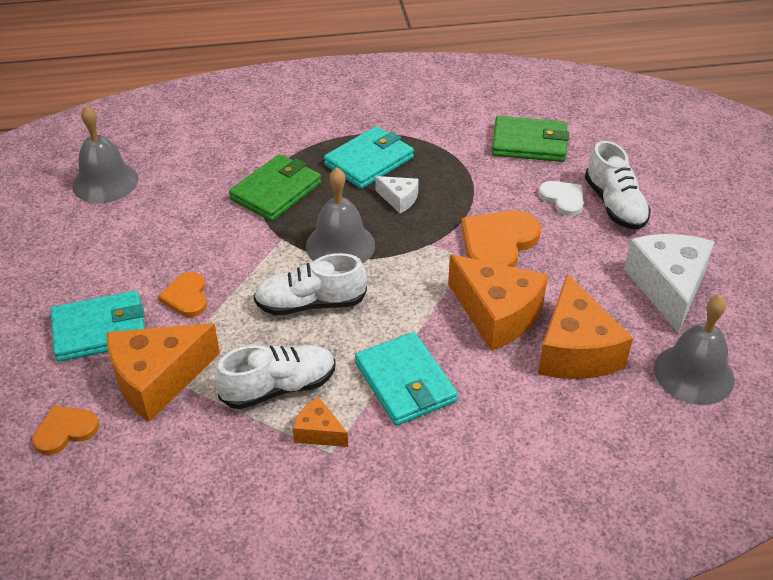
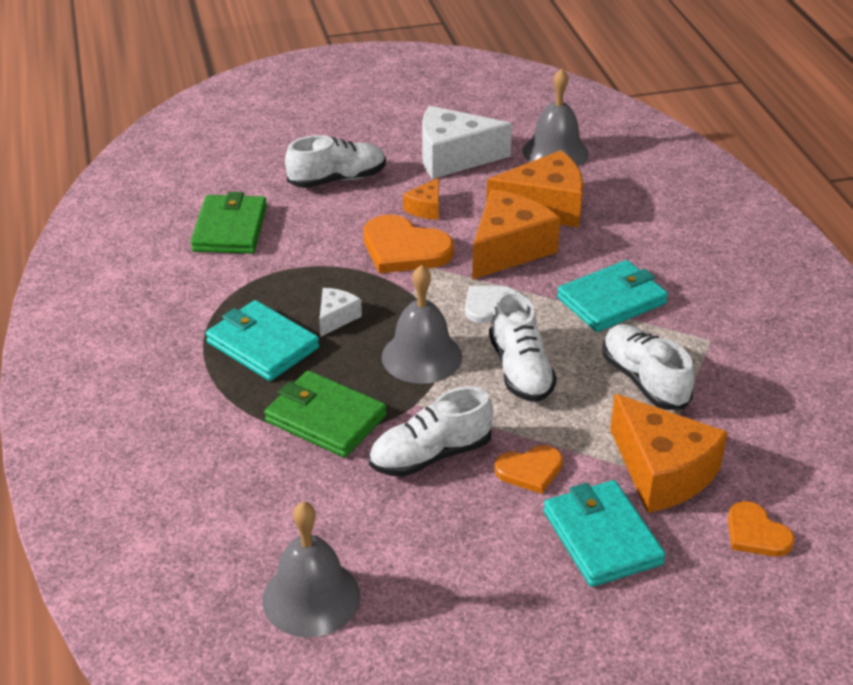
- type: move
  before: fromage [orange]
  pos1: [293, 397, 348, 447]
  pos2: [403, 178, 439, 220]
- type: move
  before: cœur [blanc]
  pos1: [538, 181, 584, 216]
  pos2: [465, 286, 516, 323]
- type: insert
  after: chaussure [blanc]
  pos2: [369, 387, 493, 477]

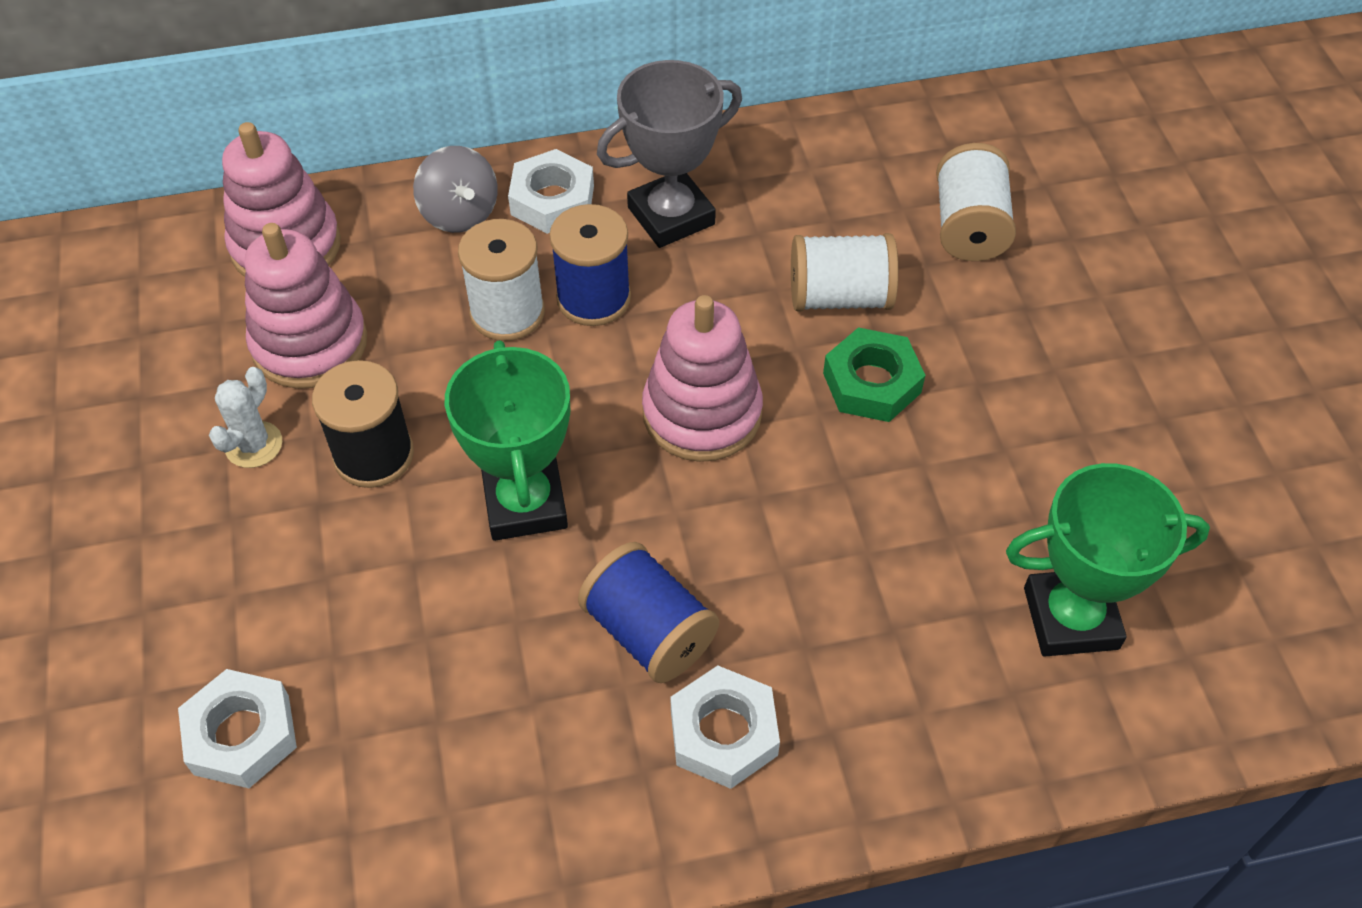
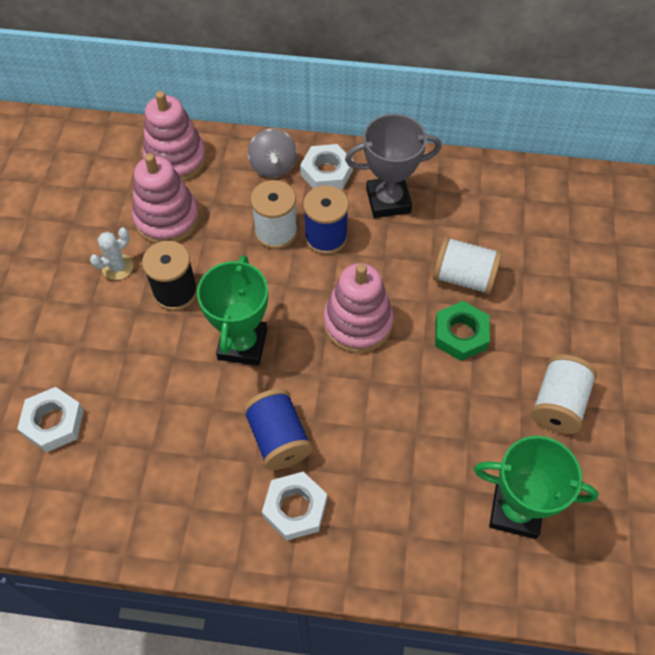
- type: move
  before: bobine [blanc]
  pos1: [936, 143, 1016, 261]
  pos2: [531, 354, 597, 434]

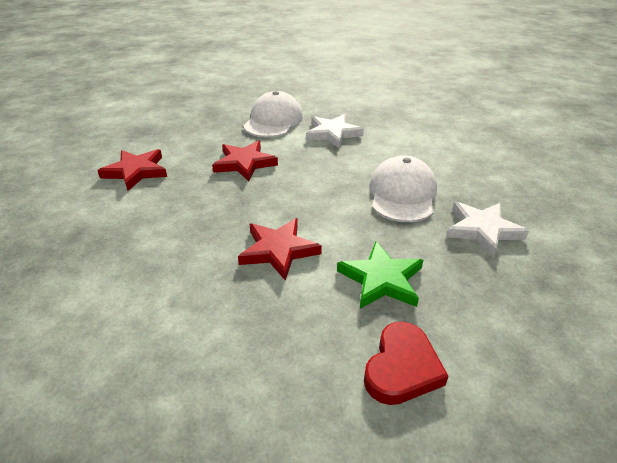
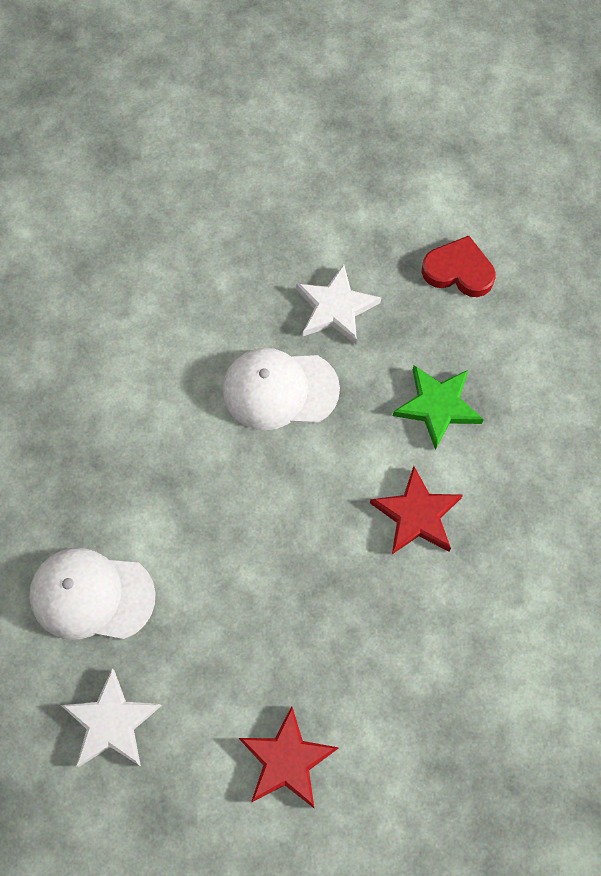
- type: delete
  before: étoile [rouge]
  pos1: [212, 141, 278, 181]
- type: move
  before: étoile [blanc]
  pos1: [306, 114, 364, 148]
  pos2: [61, 668, 162, 767]
- type: move
  before: cœur [rouge]
  pos1: [364, 321, 449, 405]
  pos2: [422, 236, 496, 297]

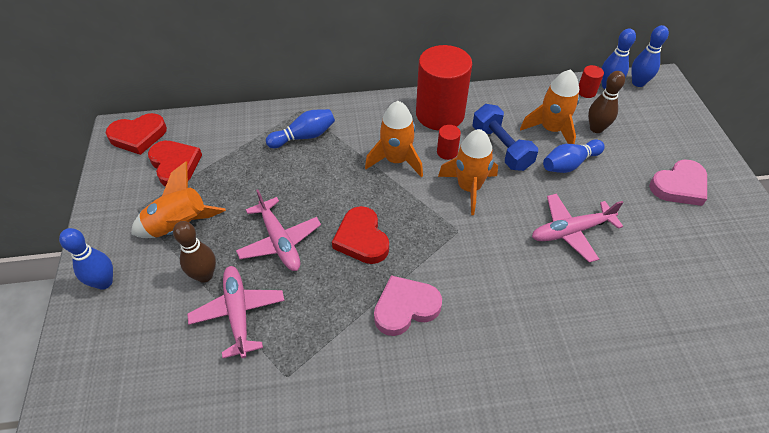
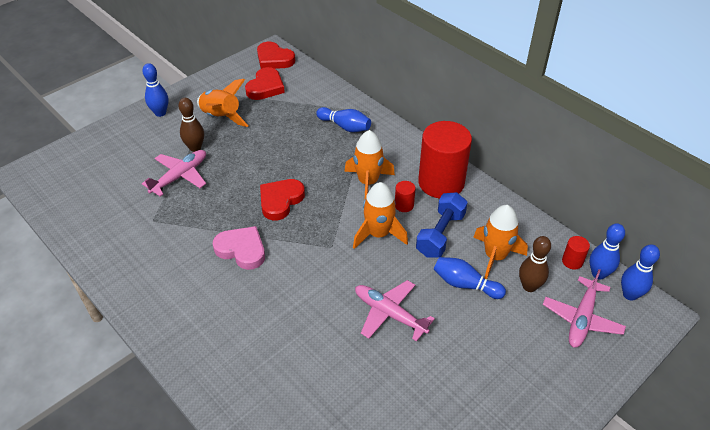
- type: move
  before: avion [rose]
  pos1: [236, 189, 321, 271]
  pos2: [543, 269, 626, 348]
- type: delete
  before: cœur [rose]
  pos1: [649, 160, 707, 206]

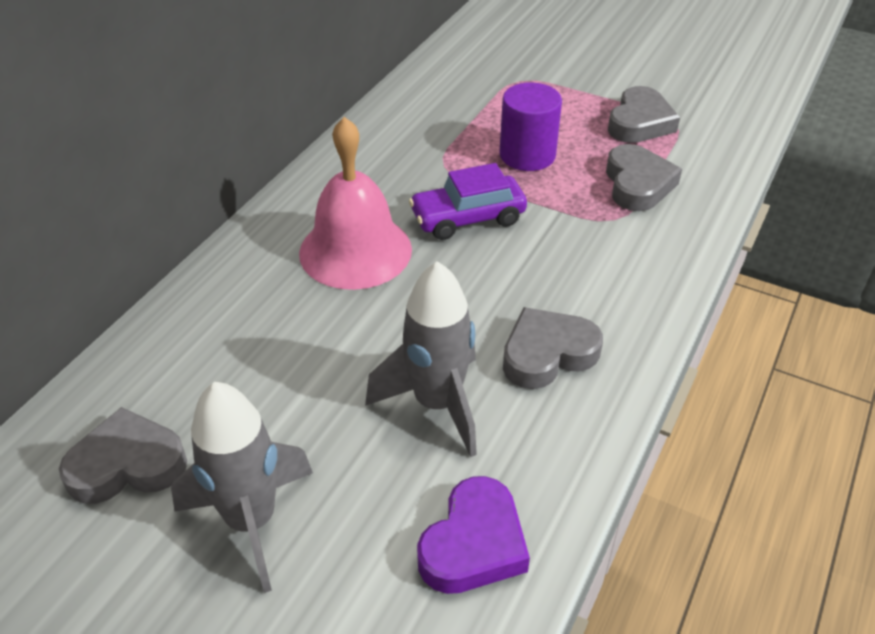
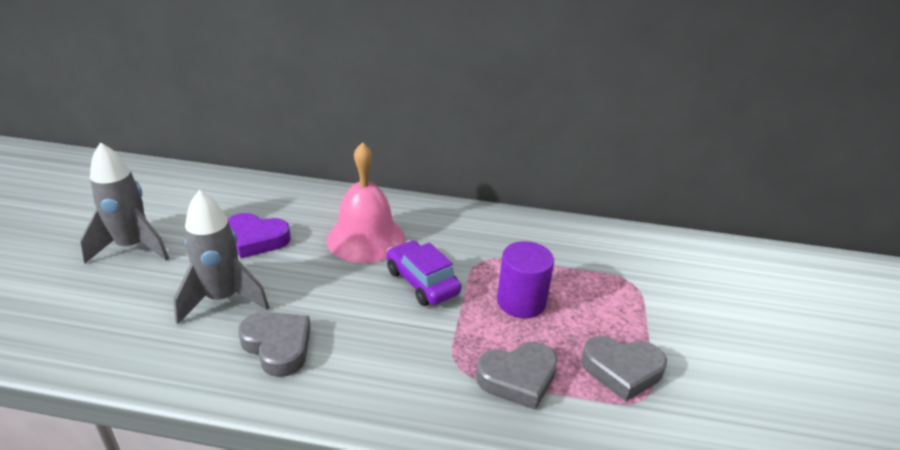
- type: delete
  before: cœur [gris]
  pos1: [59, 407, 187, 504]
- type: move
  before: cœur [violet]
  pos1: [417, 476, 530, 594]
  pos2: [228, 213, 291, 258]

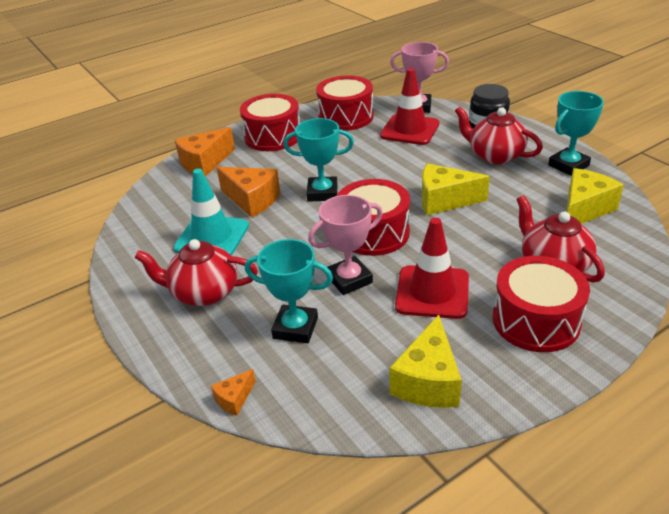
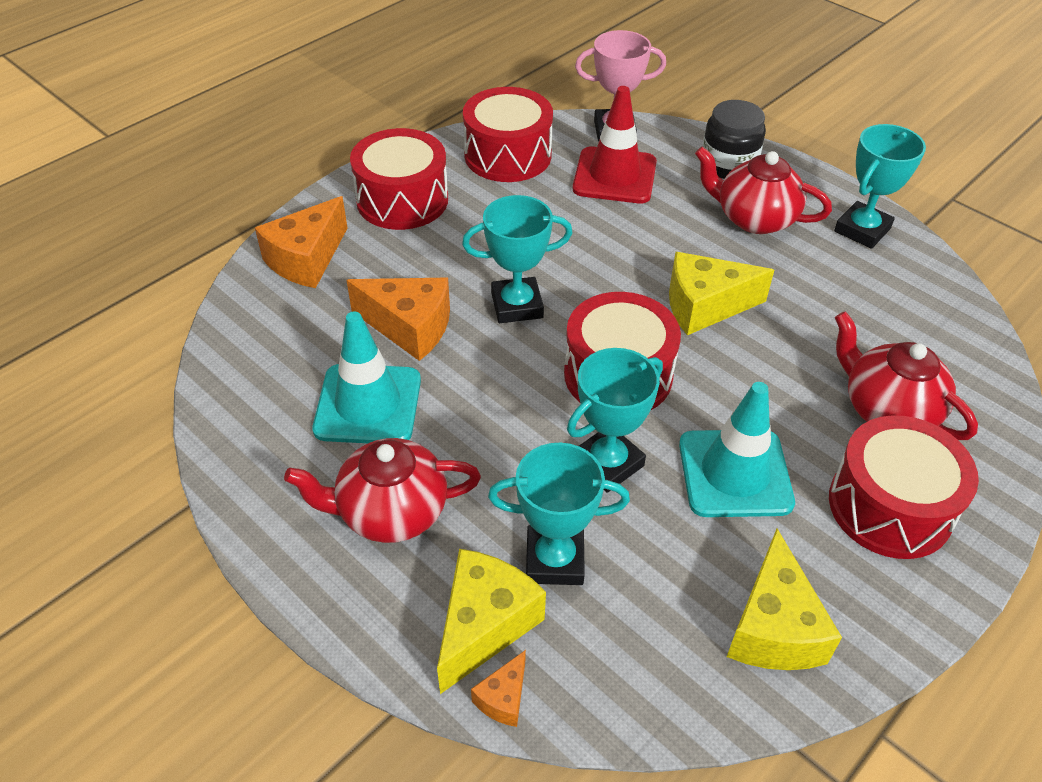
- type: recolor
  before: trophée [rose]
  after: trophée [turquoise]
  pos1: [308, 195, 383, 295]
  pos2: [567, 348, 663, 493]
- type: recolor
  before: cône de chantier [rouge]
  after: cône de chantier [turquoise]
  pos1: [395, 218, 469, 319]
  pos2: [679, 382, 795, 517]
- type: move
  before: fromage [jaune]
  pos1: [566, 168, 624, 224]
  pos2: [437, 549, 546, 694]

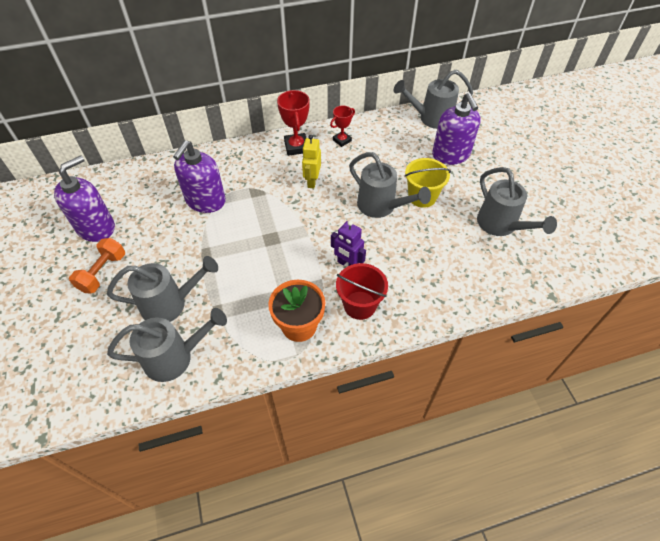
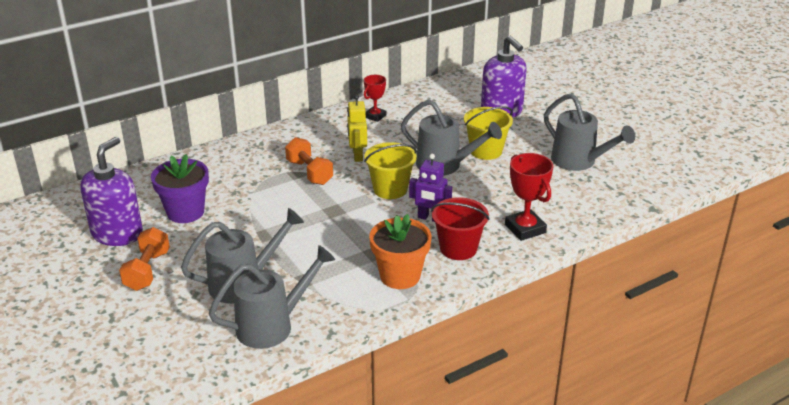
- type: delete
  before: distributeur de savon [violet]
  pos1: [173, 140, 226, 213]
- type: move
  before: trophée [rouge]
  pos1: [277, 90, 310, 156]
  pos2: [505, 153, 553, 241]
- type: delete
  before: arrosoir [gris]
  pos1: [394, 70, 473, 129]
- type: insert
  after: pot de fleurs [violet]
  pos2: [151, 154, 209, 223]
- type: insert
  after: haltère [orange]
  pos2: [285, 137, 333, 185]
- type: insert
  after: seau [jaune]
  pos2: [364, 142, 417, 199]

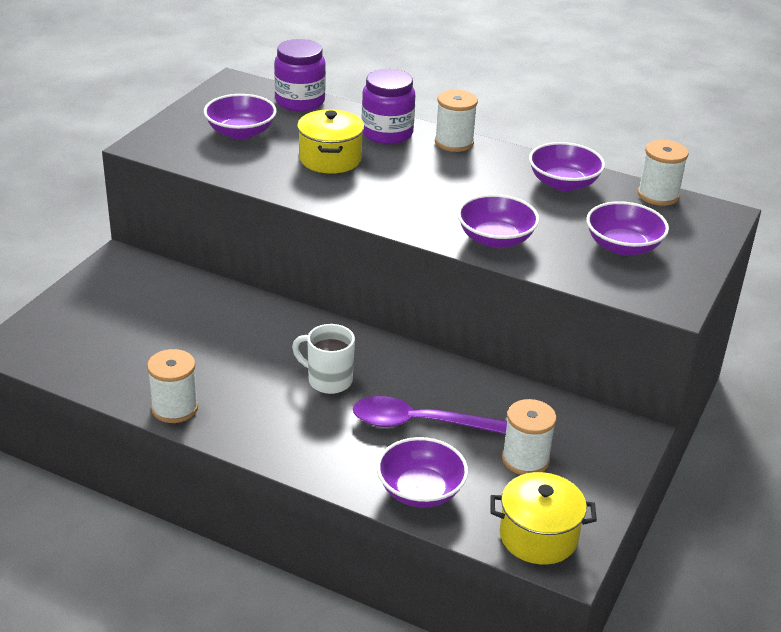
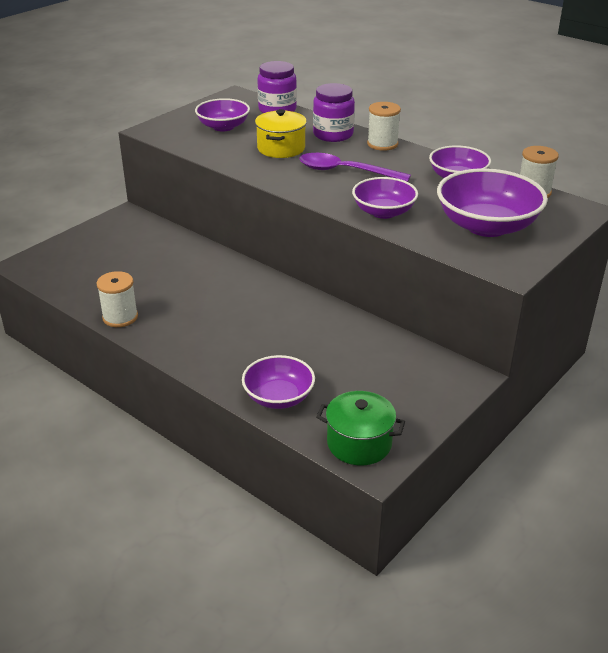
- type: delete
  before: tasse [blanc]
  pos1: [292, 324, 355, 394]
- type: move
  before: cuillère [violet]
  pos1: [353, 396, 507, 434]
  pos2: [299, 153, 411, 182]
- type: recolor
  before: marmite [jaune]
  after: marmite [vert]
  pos1: [490, 472, 597, 564]
  pos2: [316, 391, 405, 465]
- type: delete
  before: bobine [blanc]
  pos1: [502, 399, 557, 475]
- type: resize
  before: bol [violet]
  pos1: [586, 201, 669, 256]
  pos2: [437, 168, 548, 237]
  scale: 1.6

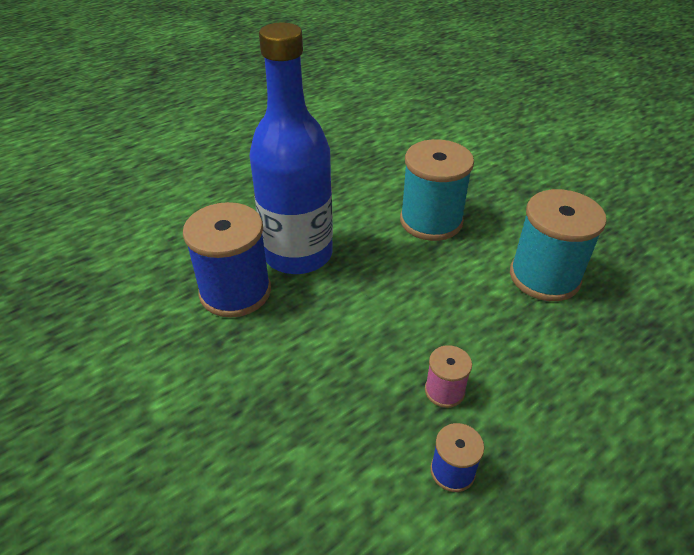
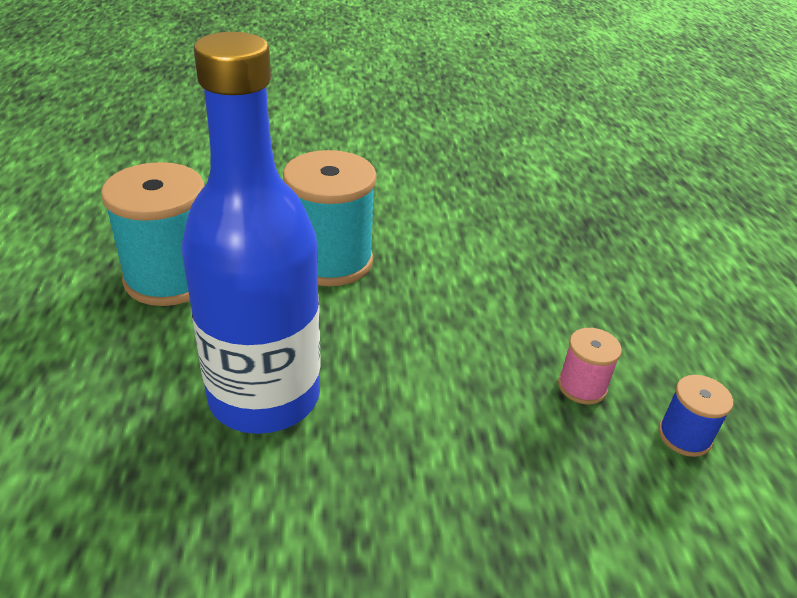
- type: delete
  before: bobine [bleu]
  pos1: [183, 202, 271, 317]
- type: move
  before: bobine [turquoise]
  pos1: [510, 189, 607, 301]
  pos2: [101, 162, 204, 306]

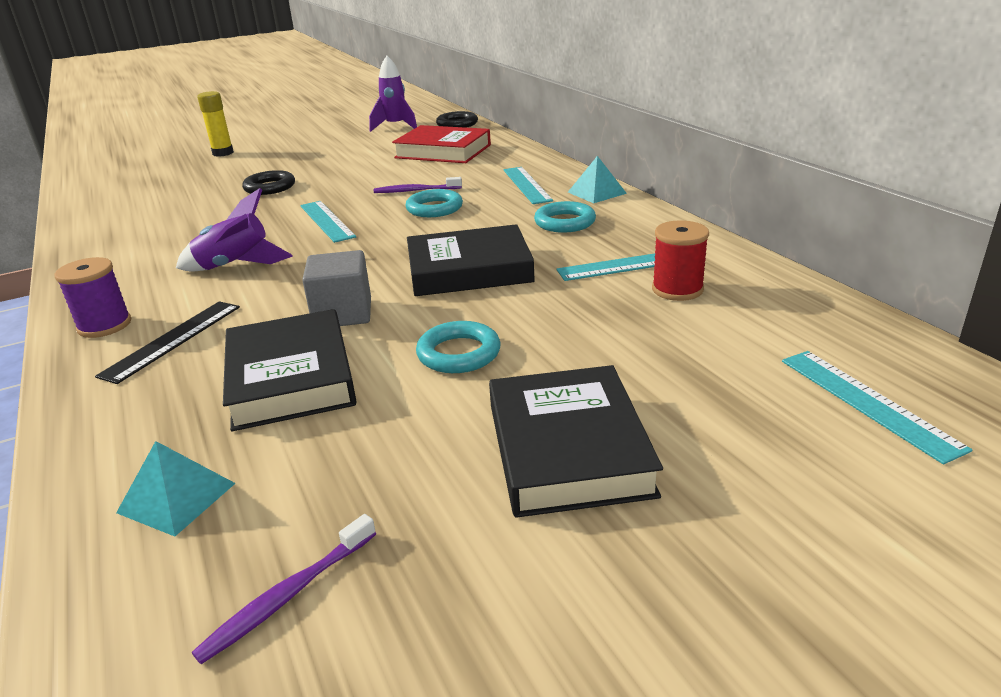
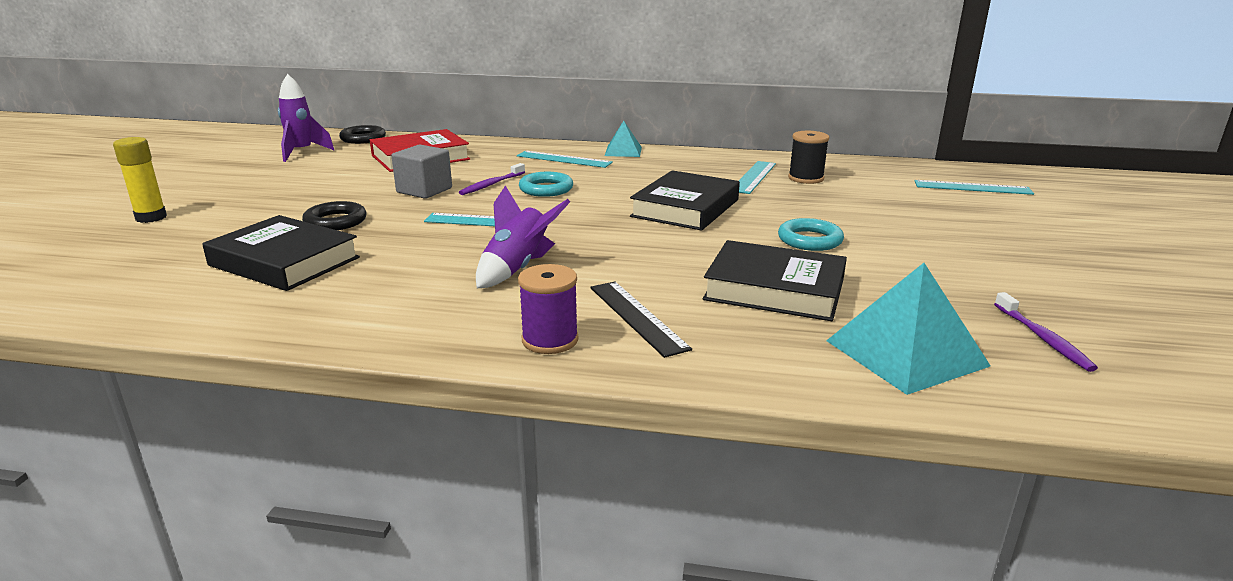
- type: resize
  before: pyramide [turquoise]
  pos1: [116, 441, 235, 536]
  pos2: [826, 263, 991, 395]
  scale: 1.72
- type: move
  before: cube [gris]
  pos1: [302, 250, 371, 326]
  pos2: [391, 144, 452, 199]
- type: move
  before: livre [noir]
  pos1: [489, 365, 663, 518]
  pos2: [202, 215, 360, 291]
- type: delete
  before: anneau [turquoise]
  pos1: [534, 201, 596, 233]
- type: recolor
  before: bobine [rouge]
  after: bobine [noir]
  pos1: [652, 220, 709, 301]
  pos2: [788, 131, 829, 184]

